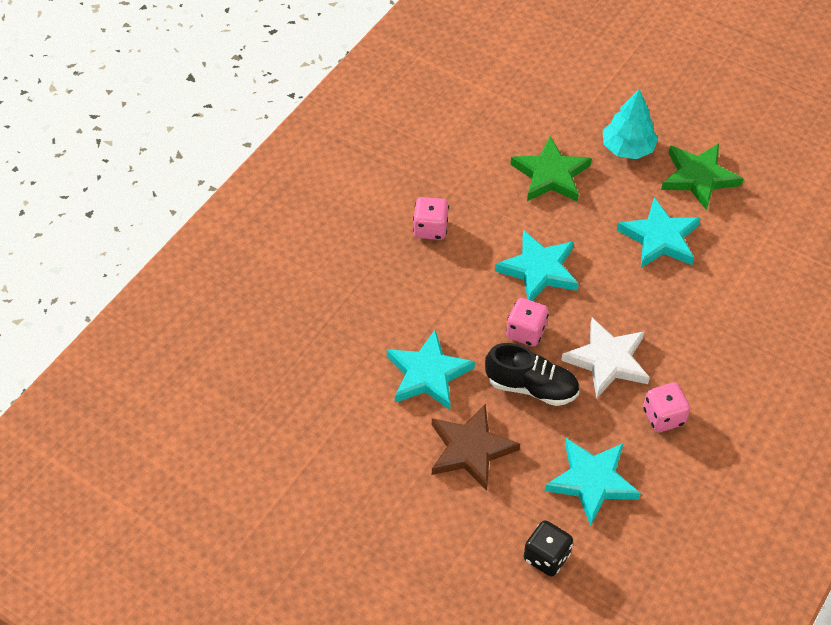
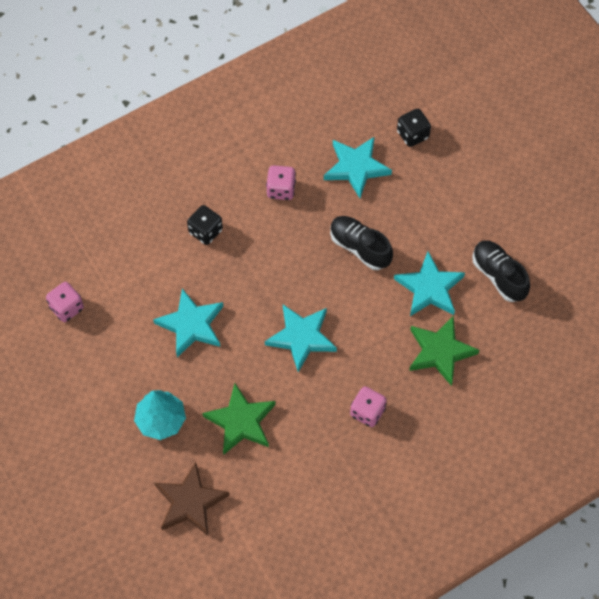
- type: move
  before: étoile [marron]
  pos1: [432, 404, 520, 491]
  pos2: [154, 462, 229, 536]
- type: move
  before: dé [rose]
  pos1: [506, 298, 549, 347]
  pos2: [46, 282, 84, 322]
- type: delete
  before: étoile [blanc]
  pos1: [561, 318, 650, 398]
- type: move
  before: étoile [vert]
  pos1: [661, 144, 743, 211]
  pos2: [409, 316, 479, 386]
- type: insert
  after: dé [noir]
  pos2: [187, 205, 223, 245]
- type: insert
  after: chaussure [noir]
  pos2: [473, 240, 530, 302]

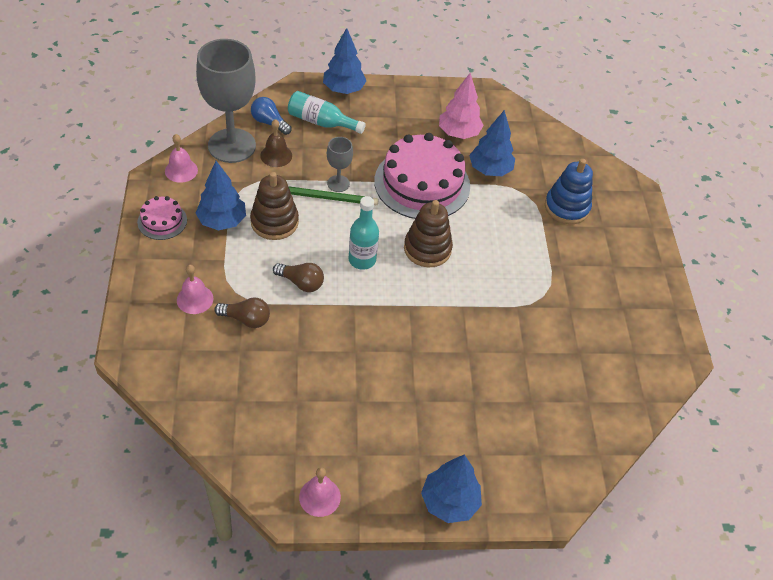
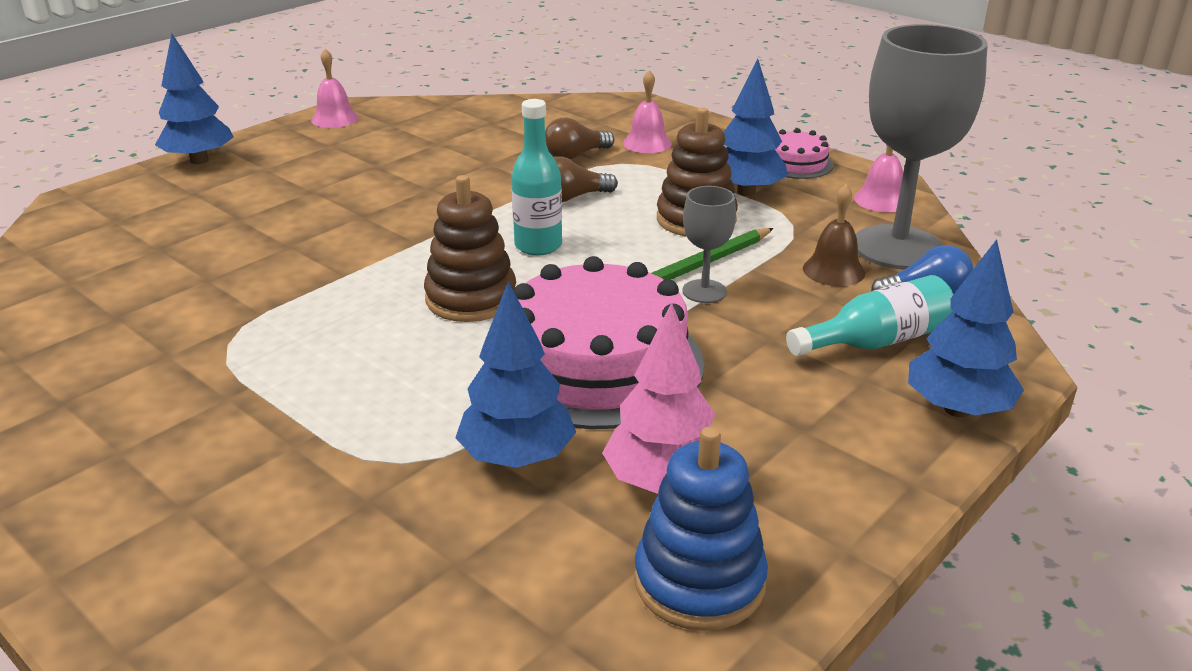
- type: move
  before: jouet à empiler [bleu]
  pos1: [545, 159, 593, 224]
  pos2: [634, 427, 768, 631]

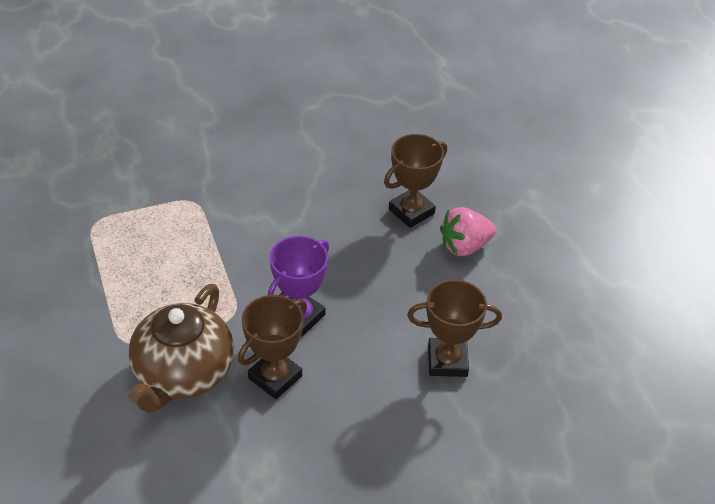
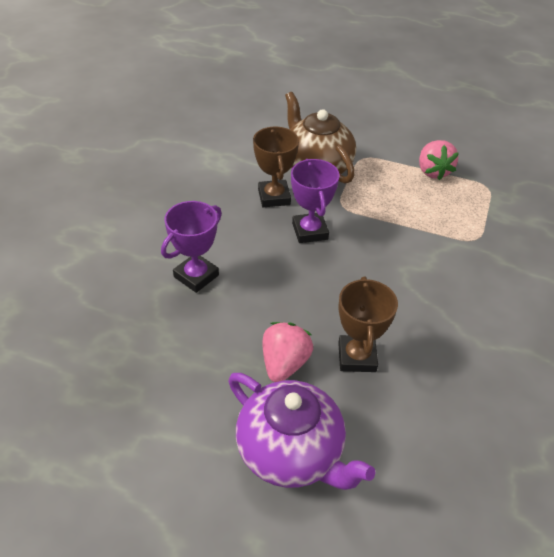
- type: recolor
  before: trophée [marron]
  after: trophée [violet]
  pos1: [407, 280, 502, 377]
  pos2: [161, 201, 222, 293]
- type: insert
  after: théière [violet]
  pos2: [228, 373, 375, 490]
- type: insert
  after: fraise [rose]
  pos2: [419, 140, 459, 180]

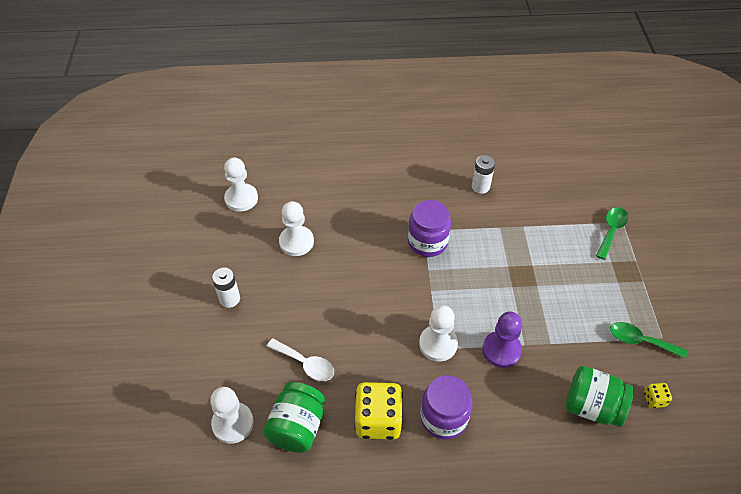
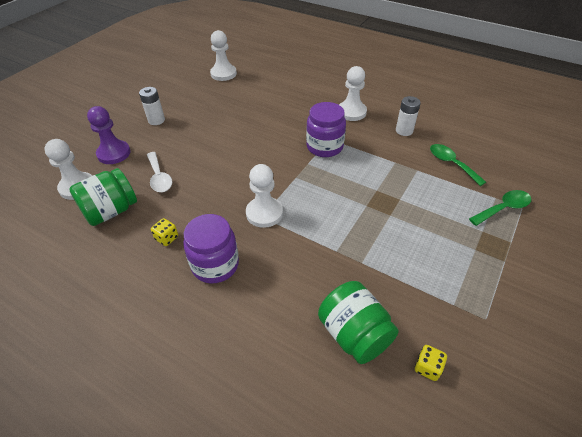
- type: move
  before: pion [blanc]
  pos1: [279, 201, 314, 256]
  pos2: [339, 66, 367, 121]
- type: resize
  before: dé [jaune]
  pos1: [355, 382, 403, 440]
  pos2: [151, 218, 178, 246]
  scale: 0.45
- type: move
  before: pion [violet]
  pos1: [482, 311, 522, 368]
  pos2: [87, 106, 130, 164]
- type: move
  before: cuillère [vert]
  pos1: [610, 322, 687, 359]
  pos2: [430, 144, 486, 186]

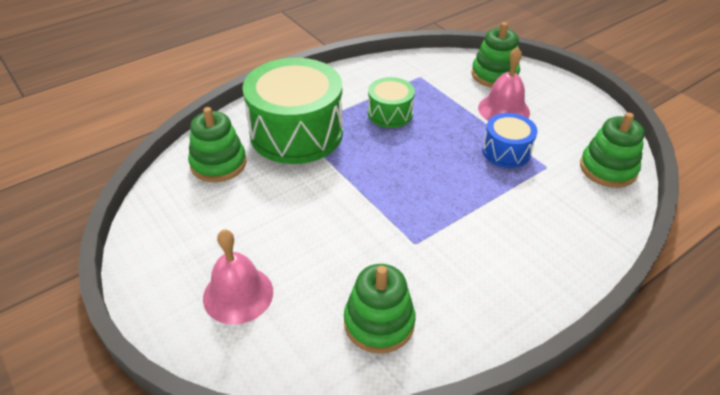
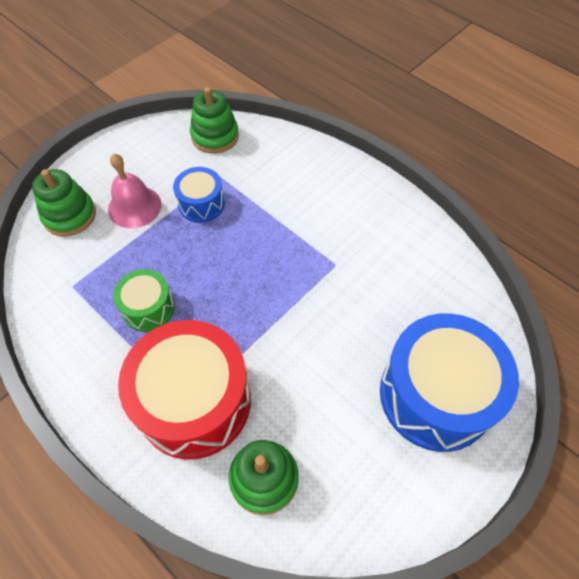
- type: replace
  before: cloche [rose]
  after: tambour [bleu]
  pos1: [203, 229, 273, 325]
  pos2: [380, 313, 519, 452]
- type: recolor
  before: tambour [vert]
  after: tambour [rouge]
  pos1: [242, 58, 343, 164]
  pos2: [118, 320, 251, 460]
- type: delete
  before: jouet à empiler [vert]
  pos1: [344, 264, 416, 354]

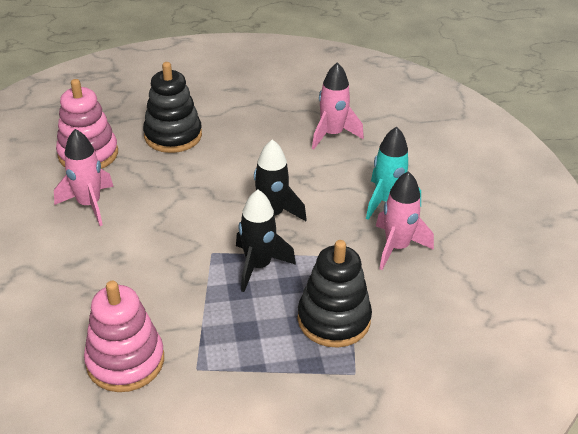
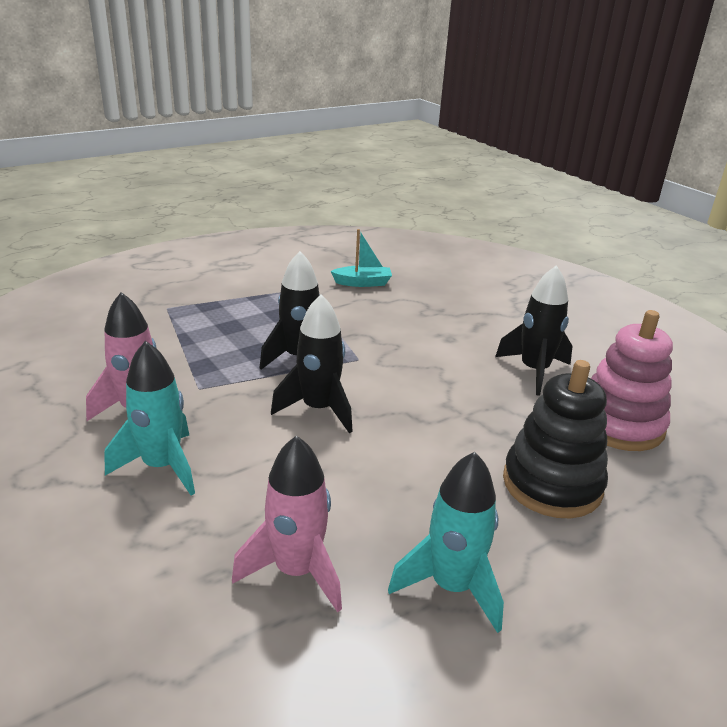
- type: recolor
  before: fusée [rose]
  after: fusée [noir]
  pos1: [54, 129, 114, 226]
  pos2: [495, 265, 573, 396]
- type: replace
  before: jouet à empiler [rose]
  after: bateau [turquoise]
  pos1: [84, 281, 164, 392]
  pos2: [331, 229, 392, 287]
- type: delete
  before: jouet à empiler [noir]
  pos1: [298, 240, 372, 348]
- type: insert
  after: fusée [turquoise]
  pos2: [388, 452, 504, 633]

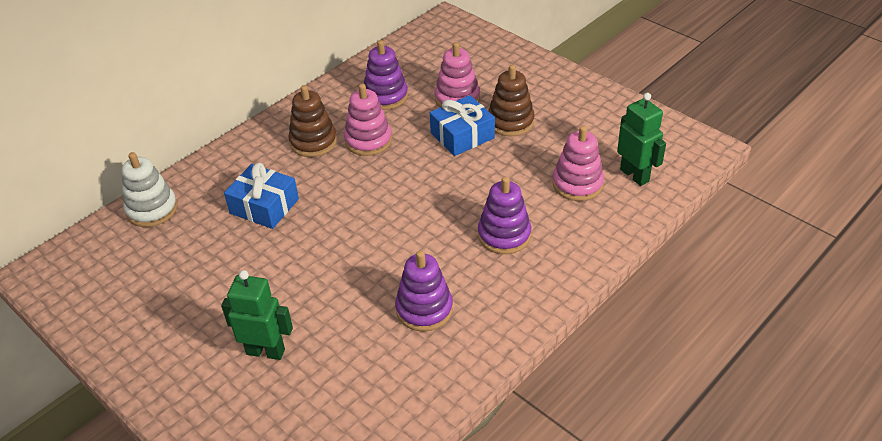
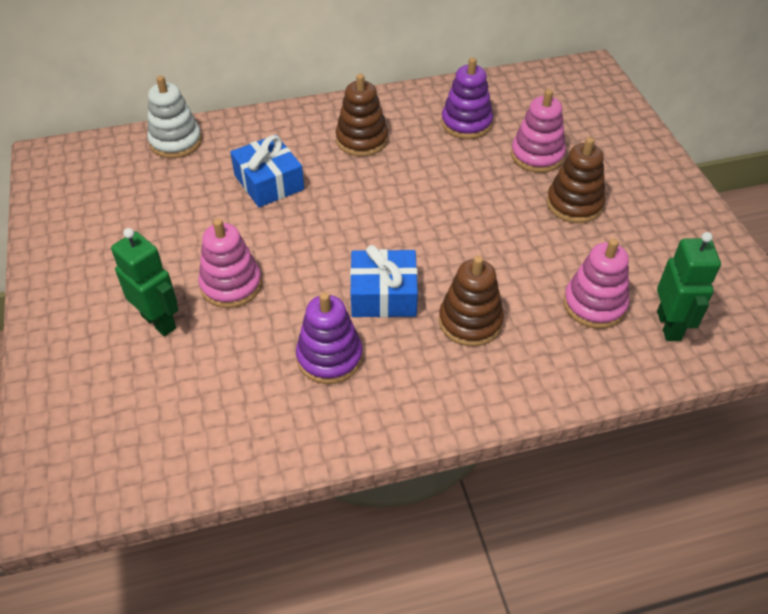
- type: move
  before: jouet à empiler [rose]
  pos1: [344, 84, 392, 156]
  pos2: [199, 219, 262, 308]
- type: move
  before: cadeau [bleu]
  pos1: [430, 95, 495, 156]
  pos2: [350, 245, 418, 318]
- type: recolor
  before: jouet à empiler [violet]
  after: jouet à empiler [marron]
  pos1: [478, 176, 531, 254]
  pos2: [439, 256, 504, 347]

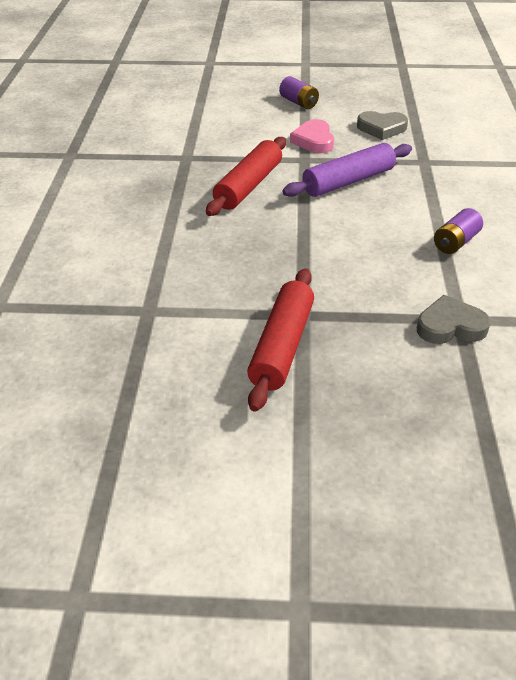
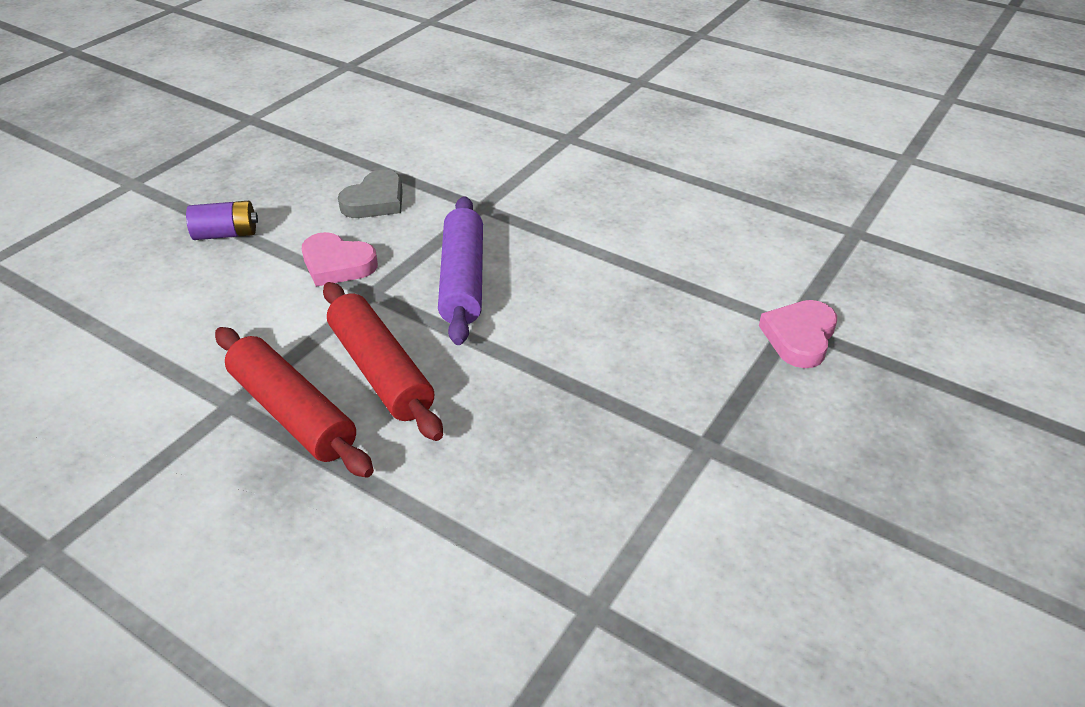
- type: move
  before: rouleau à pâtisserie [rouge]
  pos1: [247, 268, 314, 412]
  pos2: [215, 327, 374, 478]
- type: recolor
  before: cœur [gris]
  after: cœur [rose]
  pos1: [417, 295, 491, 344]
  pos2: [759, 300, 837, 368]
- type: delete
  before: pile [violet]
  pos1: [434, 208, 483, 254]

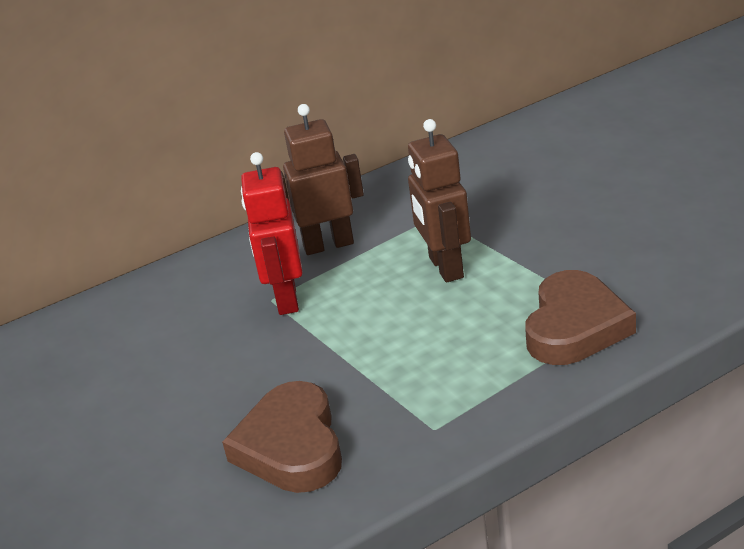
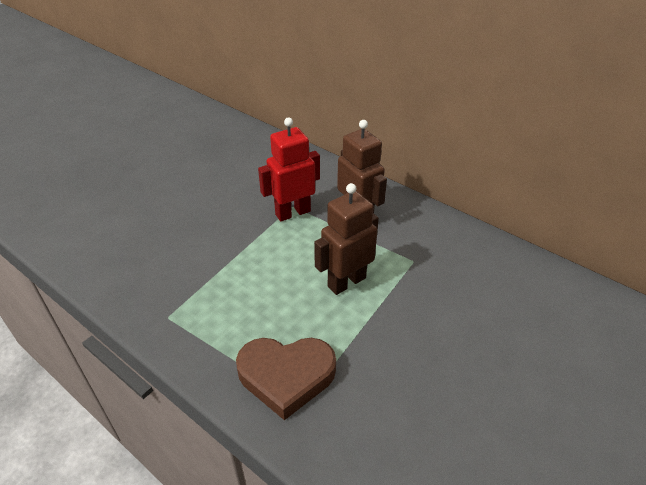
- type: delete
  before: cœur [marron]
  pos1: [222, 381, 342, 493]

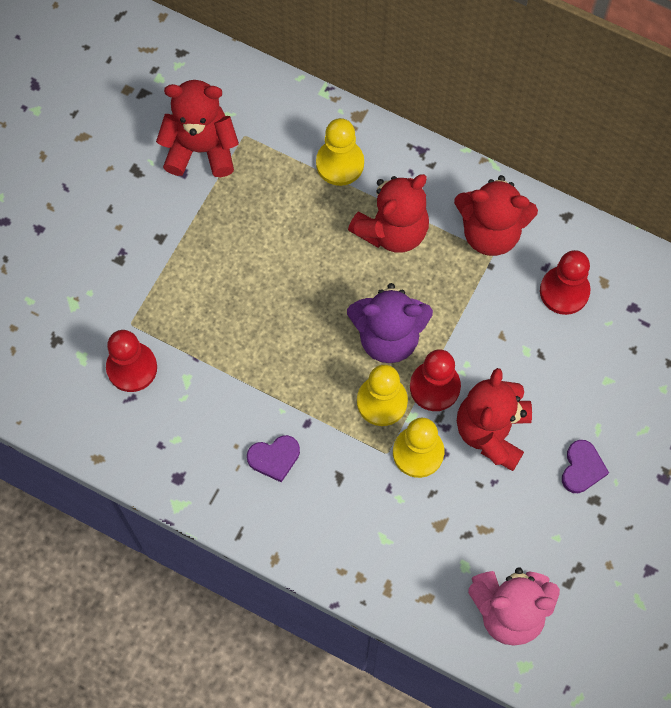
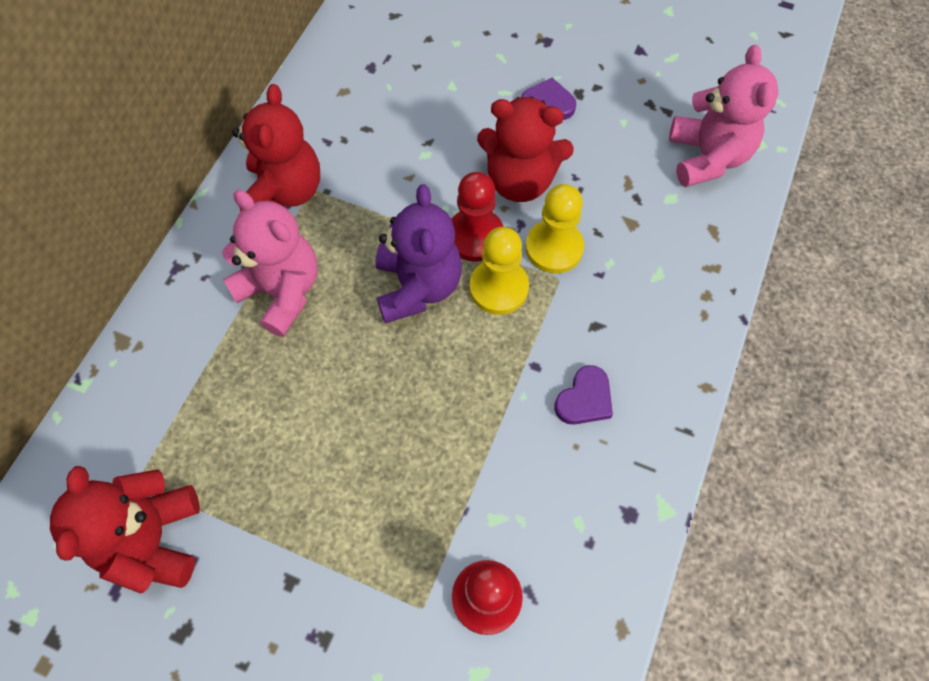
- type: rotate
  before: cœur [violet]
  pos1: [247, 435, 300, 482]
  pos2: [555, 365, 613, 425]
  turn: 60
- type: delete
  before: pion [jaune]
  pos1: [316, 118, 364, 186]
- type: recolor
  before: ours en peluche [rouge]
  after: ours en peluche [rose]
  pos1: [348, 174, 429, 253]
  pos2: [222, 190, 318, 337]
- type: delete
  before: pion [rouge]
  pos1: [540, 250, 590, 315]

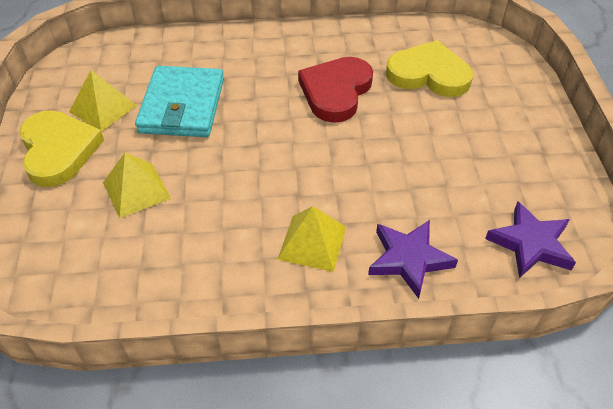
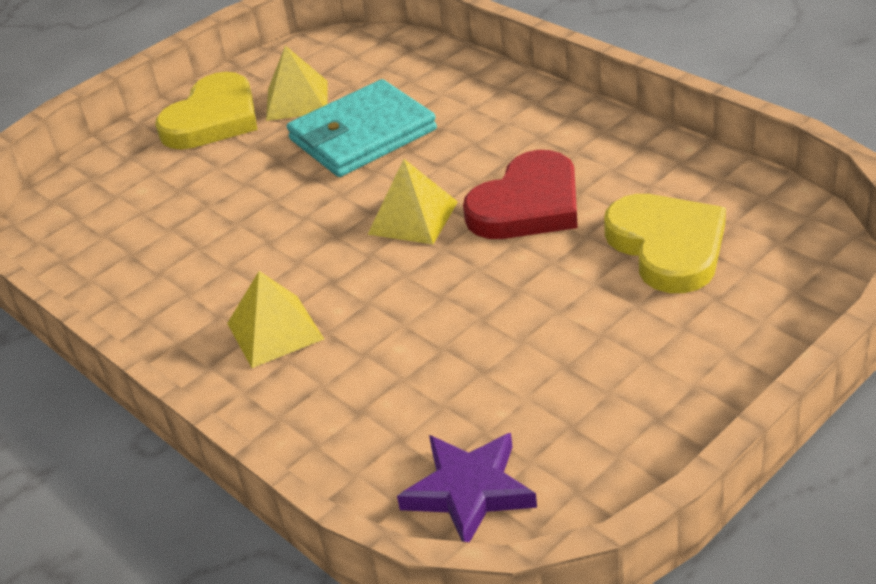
- type: move
  before: pyramide [jaune]
  pos1: [103, 152, 171, 218]
  pos2: [367, 159, 458, 244]
- type: rotate
  before: cœur [rouge]
  pos1: [298, 57, 373, 123]
  pos2: [463, 150, 578, 239]
  turn: 150
- type: delete
  before: étoile [violet]
  pos1: [368, 220, 458, 299]

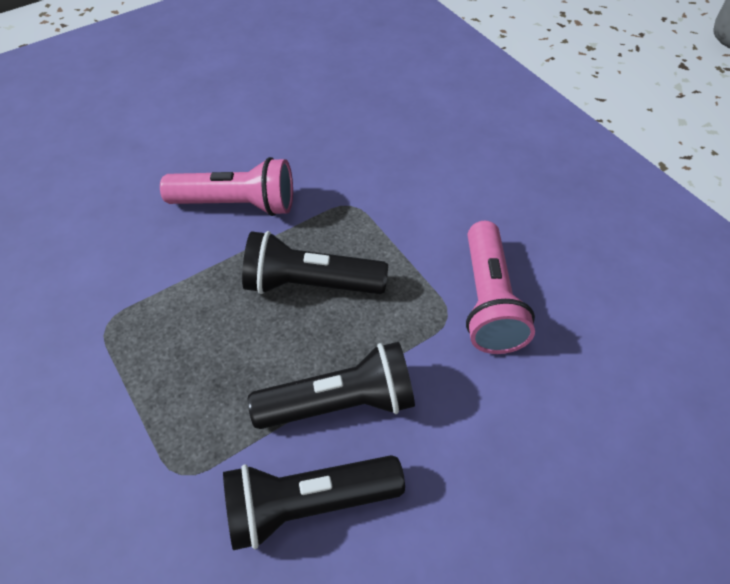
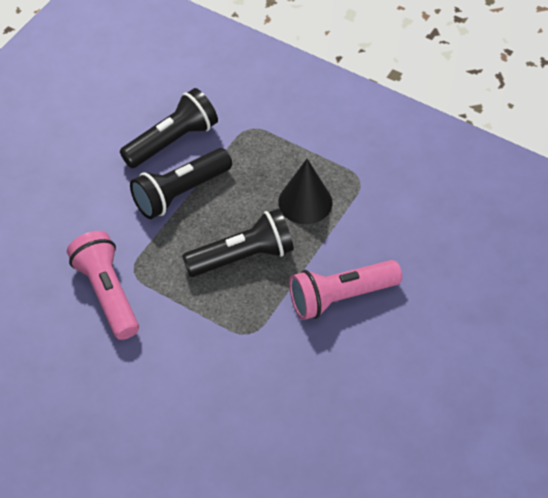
- type: insert
  after: cône [noir]
  pos2: [278, 159, 332, 224]

